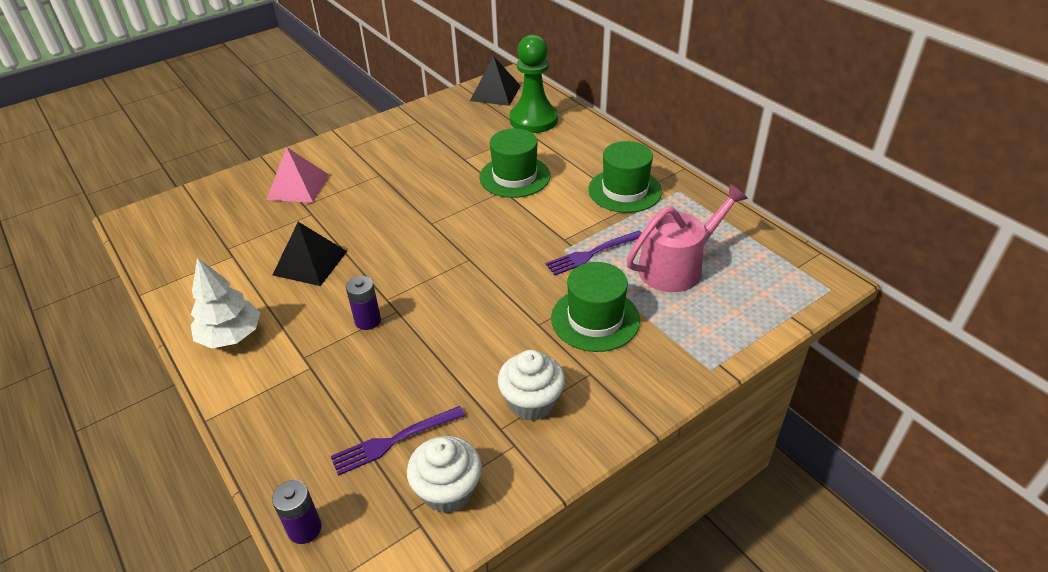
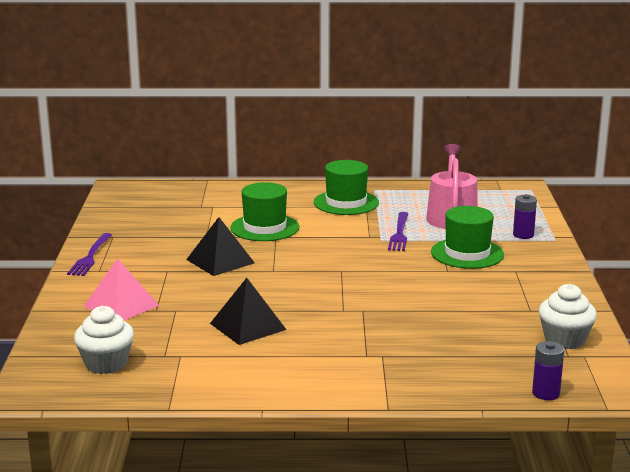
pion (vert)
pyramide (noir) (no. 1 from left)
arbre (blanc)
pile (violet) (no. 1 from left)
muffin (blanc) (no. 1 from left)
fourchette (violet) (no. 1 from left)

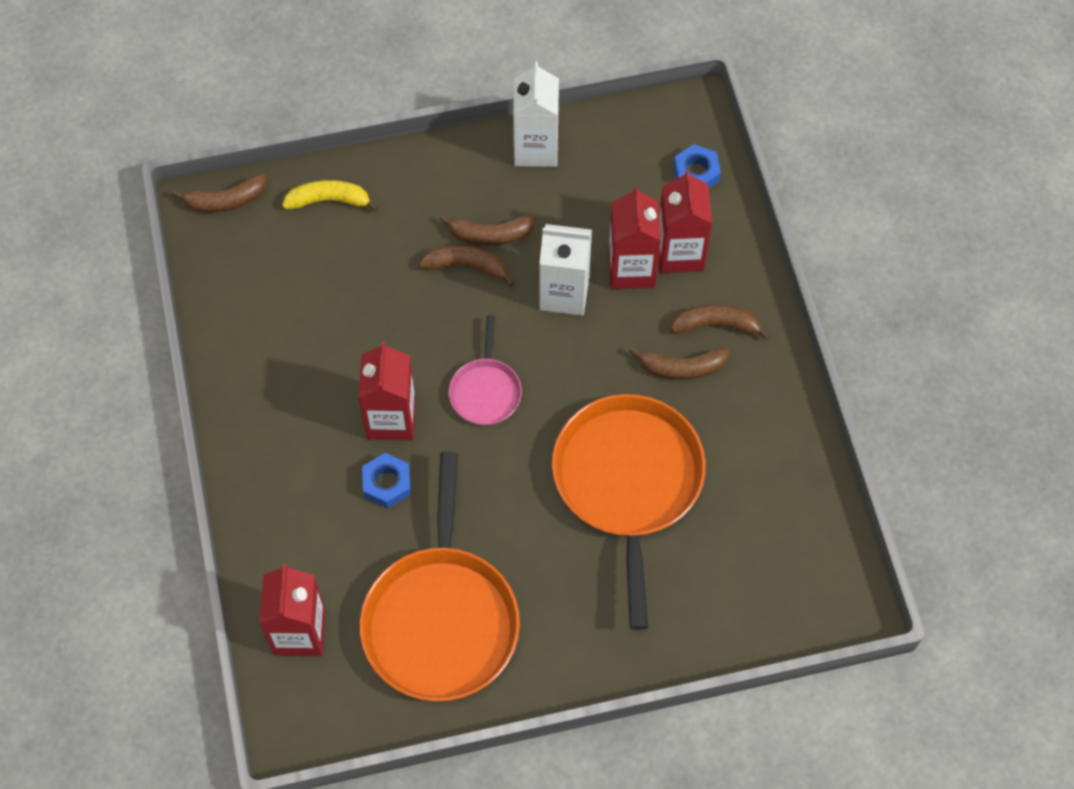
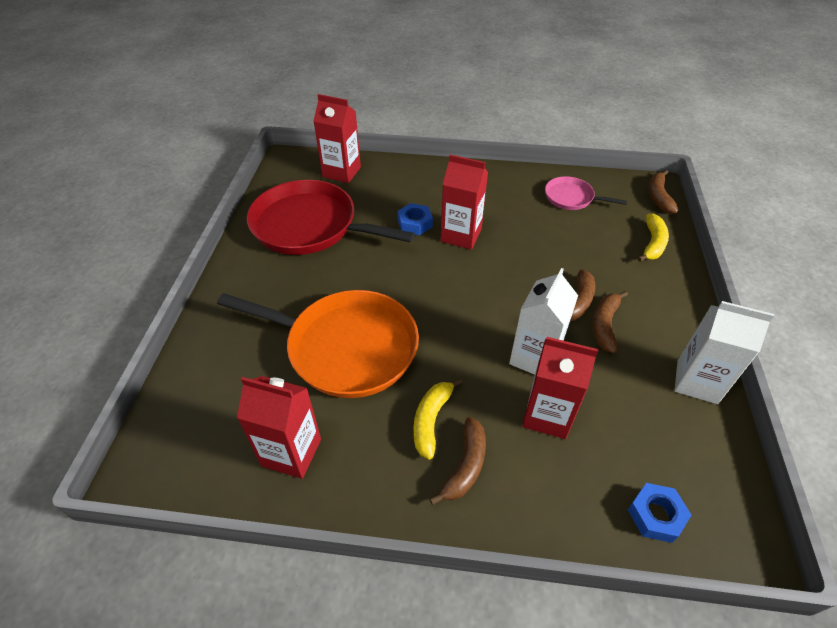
brique de lait (rouge) (no. 1 from left)
poêle (rose)
banane (jaune) (no. 1 from left)
poêle (rouge)

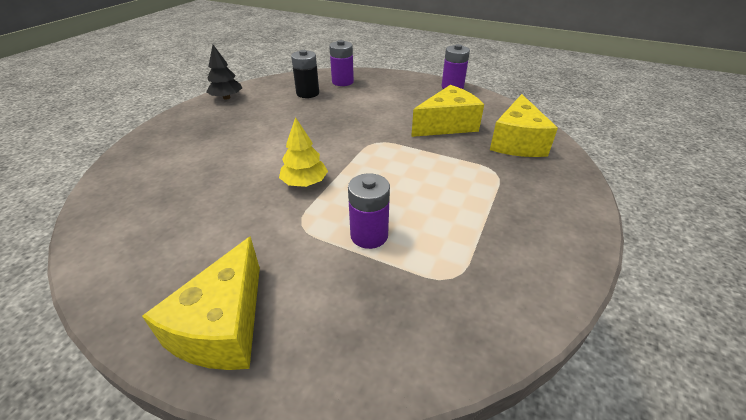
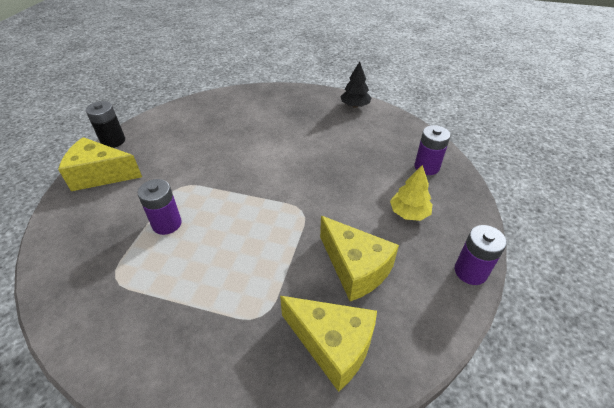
pile (noir)
fromage (jaune) (no. 2 from left)
arbre (jaune)

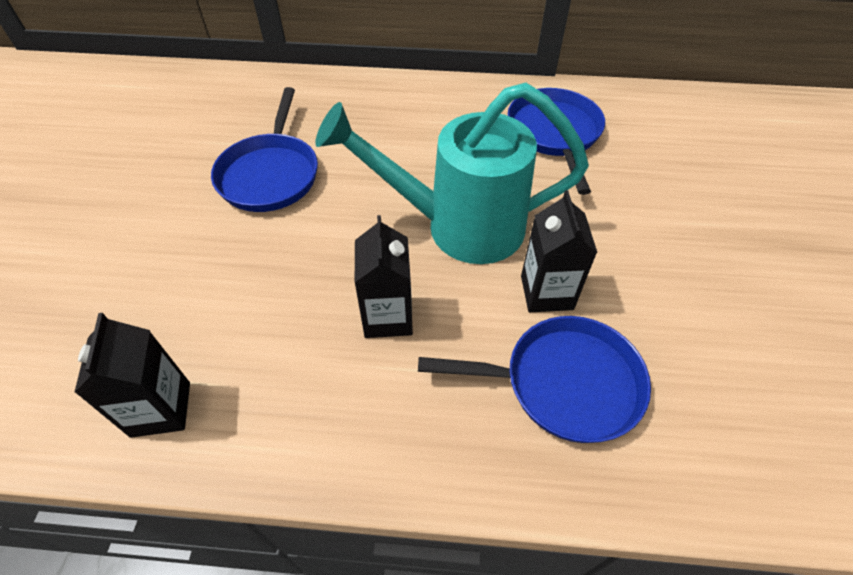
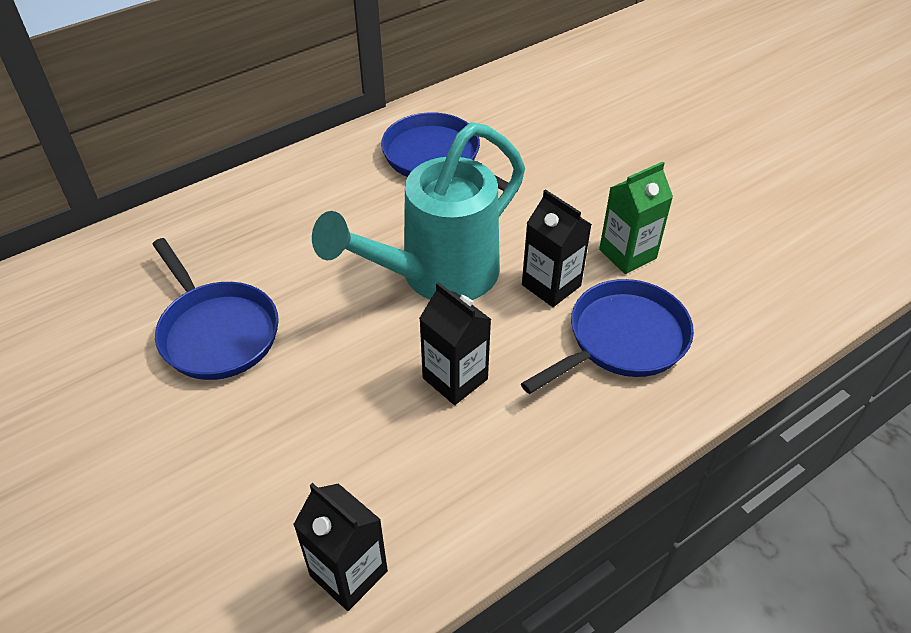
brique de lait (vert)

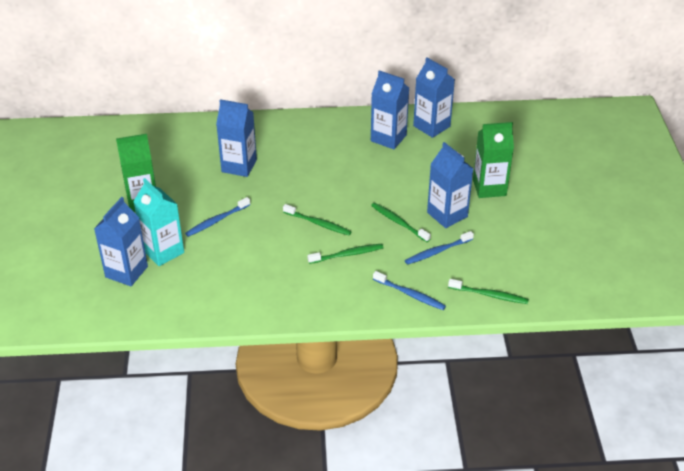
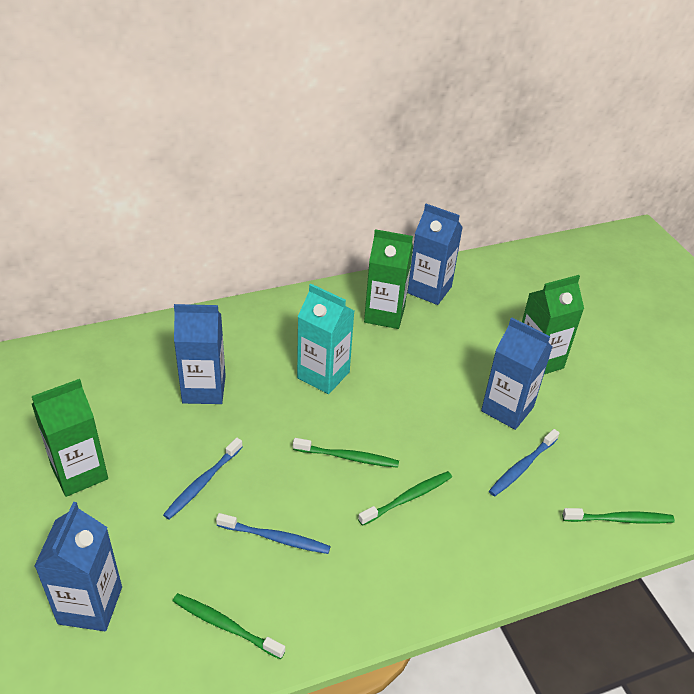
brique de lait (vert) (no. 2 from left)
brique de lait (turquoise)
brosse à dents (vert) (no. 1 from left)
brosse à dents (bleu) (no. 2 from left)

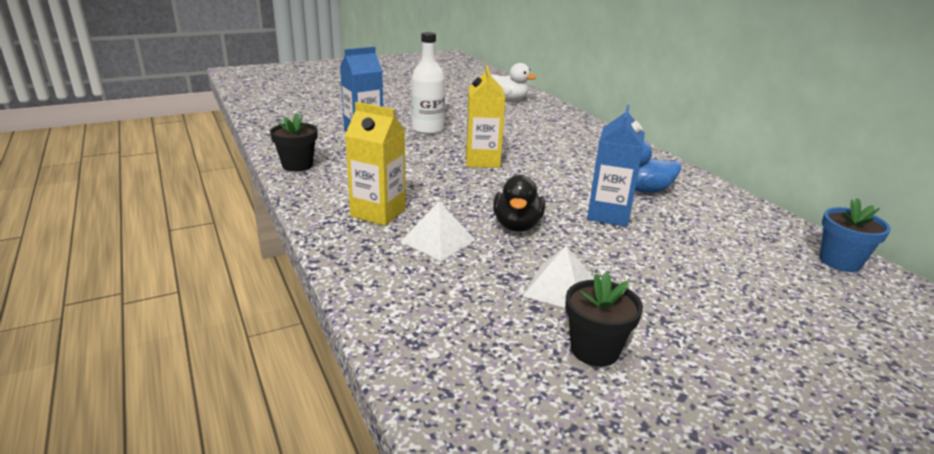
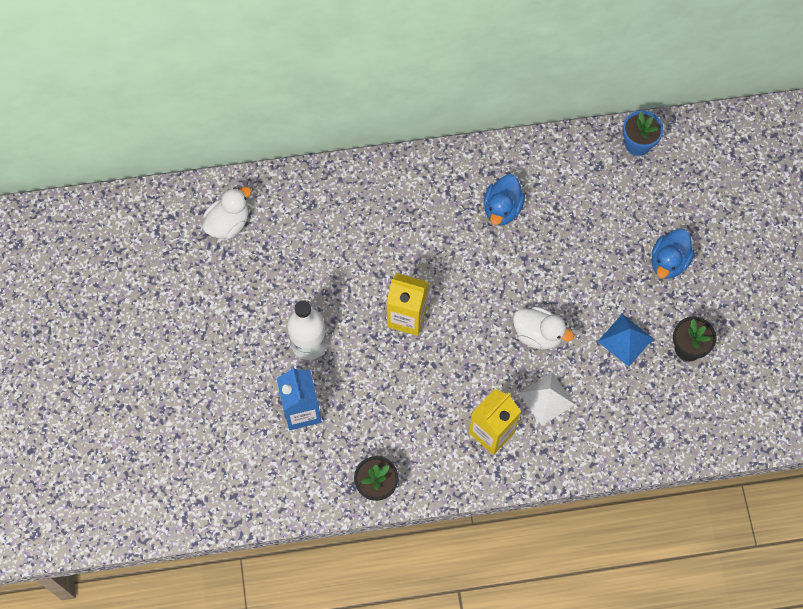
brique de lait (bleu) (no. 2 from left in the first image)
canard (blanc) (no. 2 from left)
pyramide (bleu)
canard (bleu) (no. 2 from left)

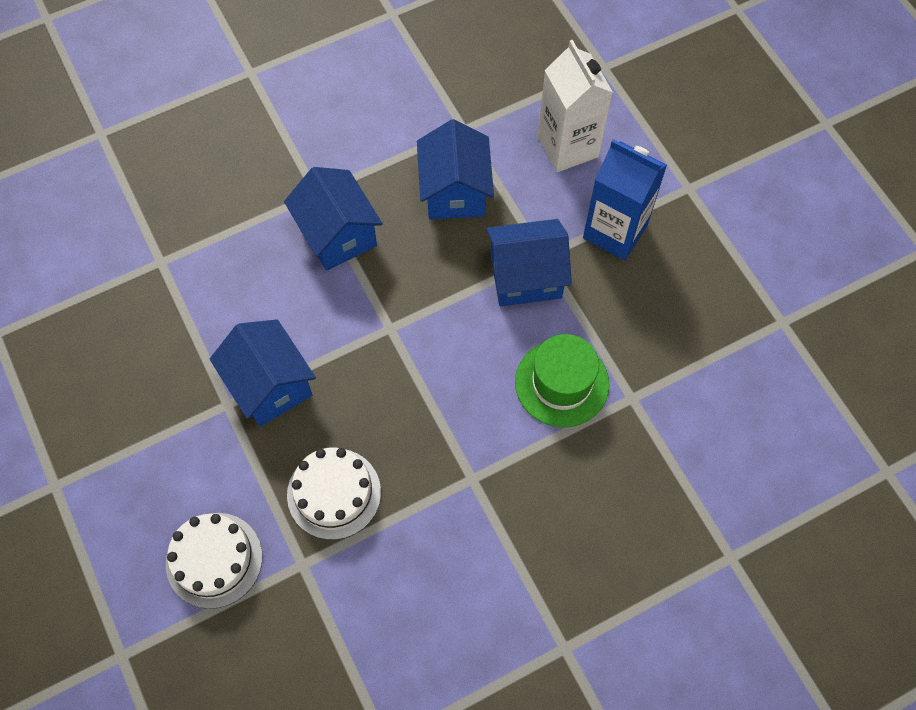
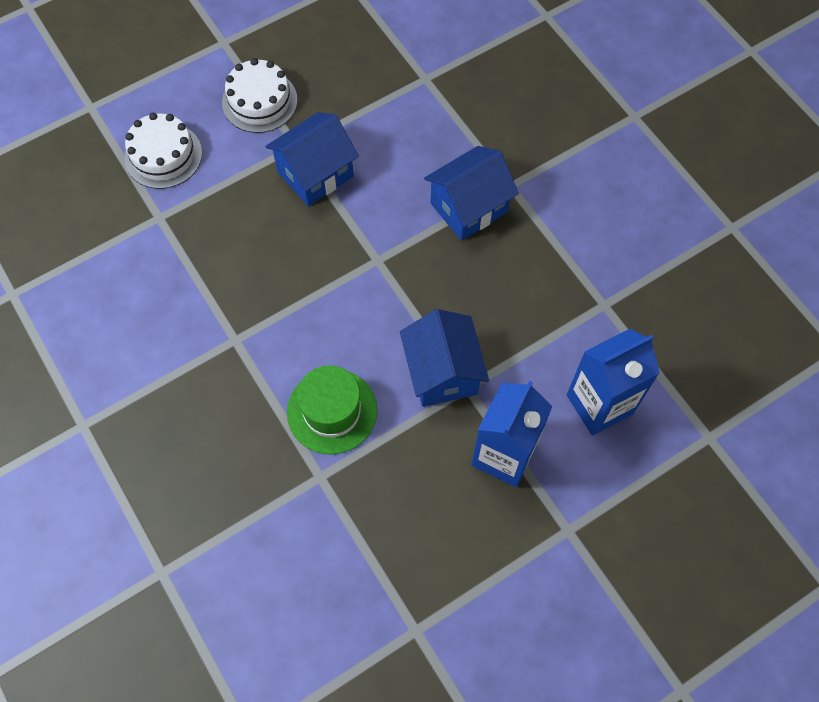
brique de lait (bleu) (no. 2 from left)
maison (bleu) (no. 3 from left in the first image)
gâteau (blanc) (no. 2 from left)

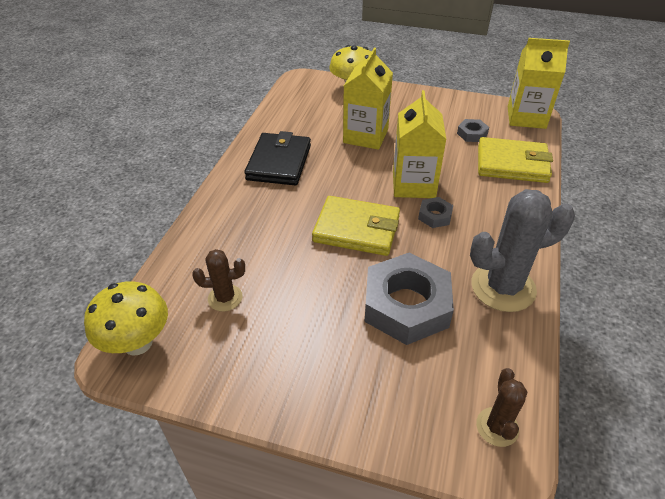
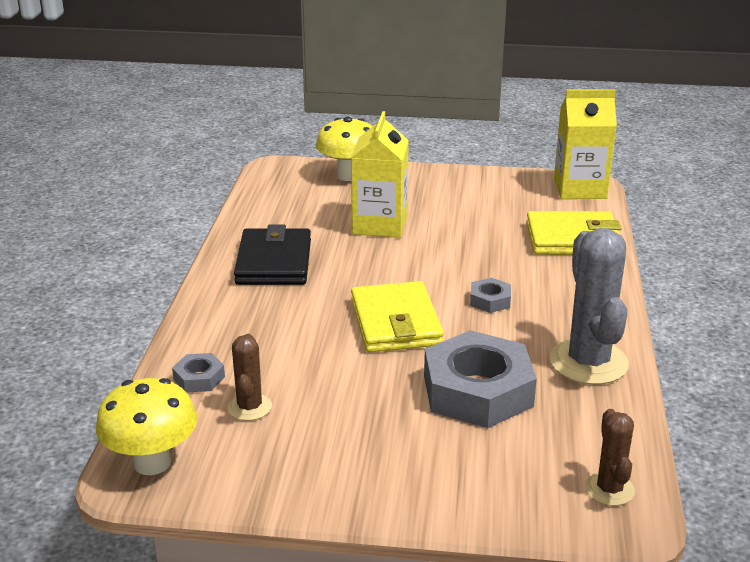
brique de lait (jaune) (no. 2 from left in the first image)
écrou (gris) (no. 1 from left)
cactus (gris)
portefeuille (jaune) (no. 1 from left)
cactus (marron) (no. 1 from left)

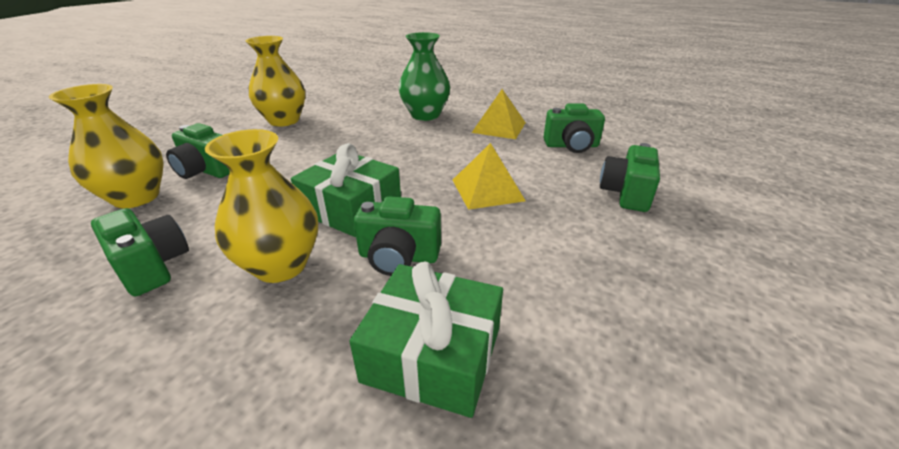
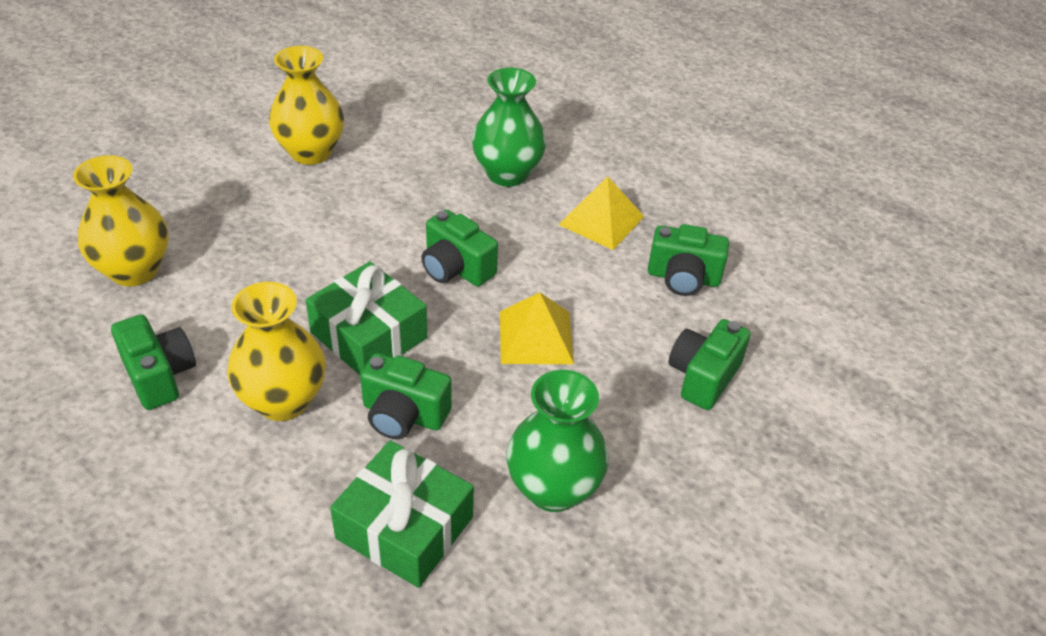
appareil photo (vert) (no. 3 from left)
vase (vert) (no. 2 from left)

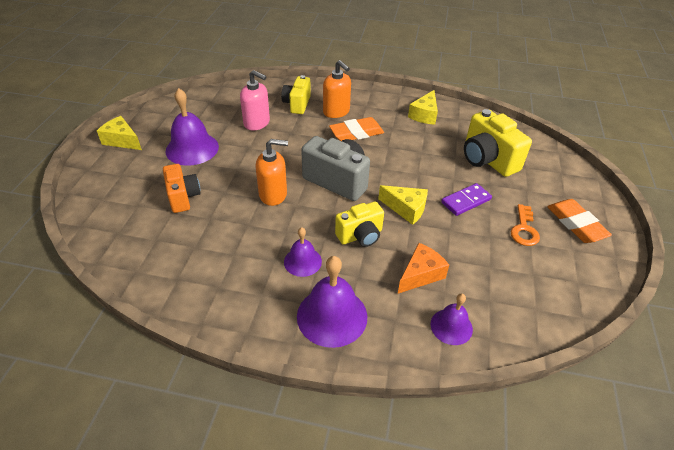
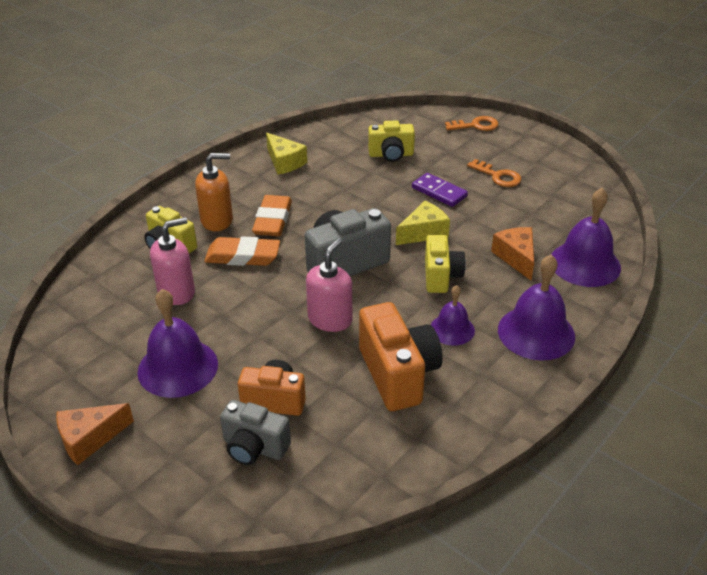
appareil photo (jaune) (no. 2 from left)
fromage (orange) (no. 1 from left)
distributeur de savon (rose) (no. 2 from left)
domino (violet)
gomme (orange) (no. 1 from left)
cloche (violet) (no. 4 from left)
clé (orange) (no. 1 from left)
appareil photo (orange) (no. 2 from left)
appareil photo (gris) (no. 1 from left)

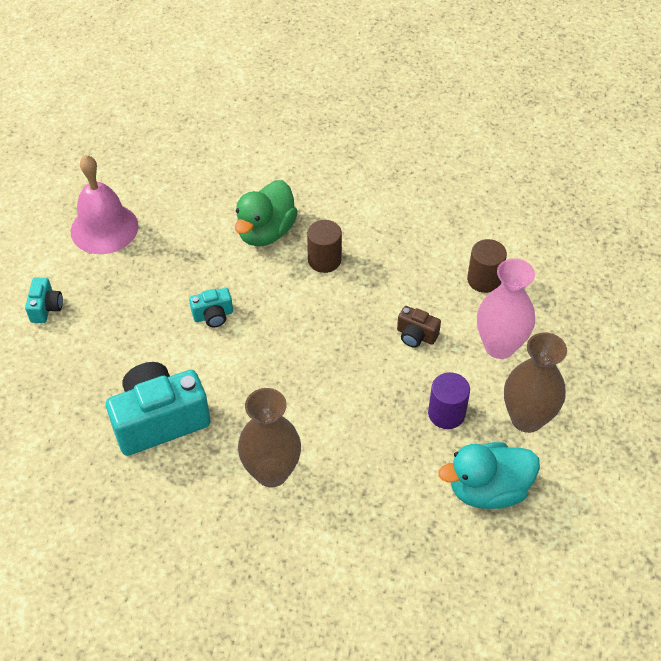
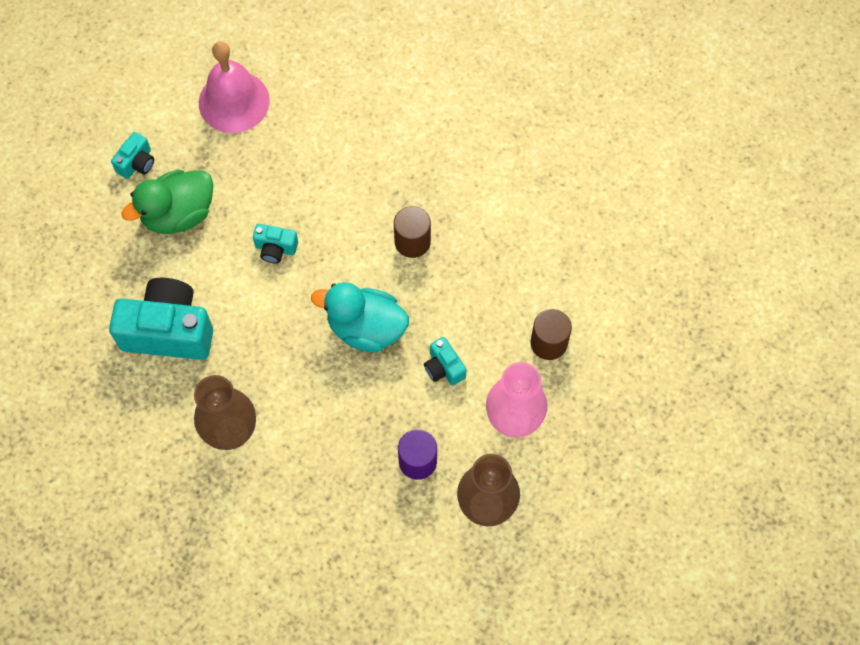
canard (vert)
appareil photo (turquoise) (no. 4 from left)
canard (turquoise)

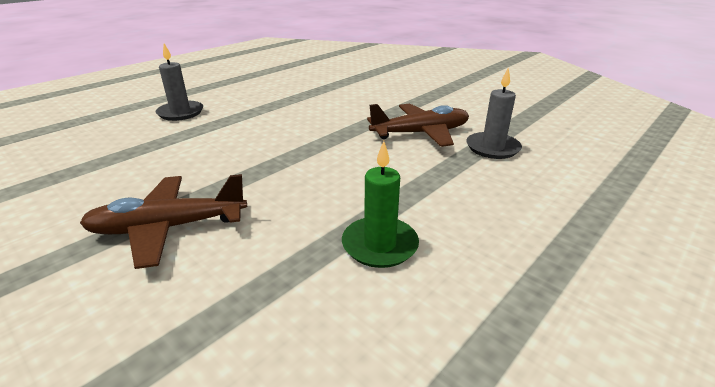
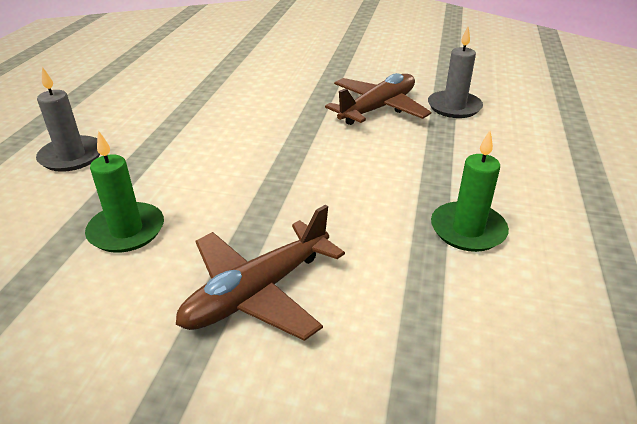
bougie (vert) (no. 1 from left)

